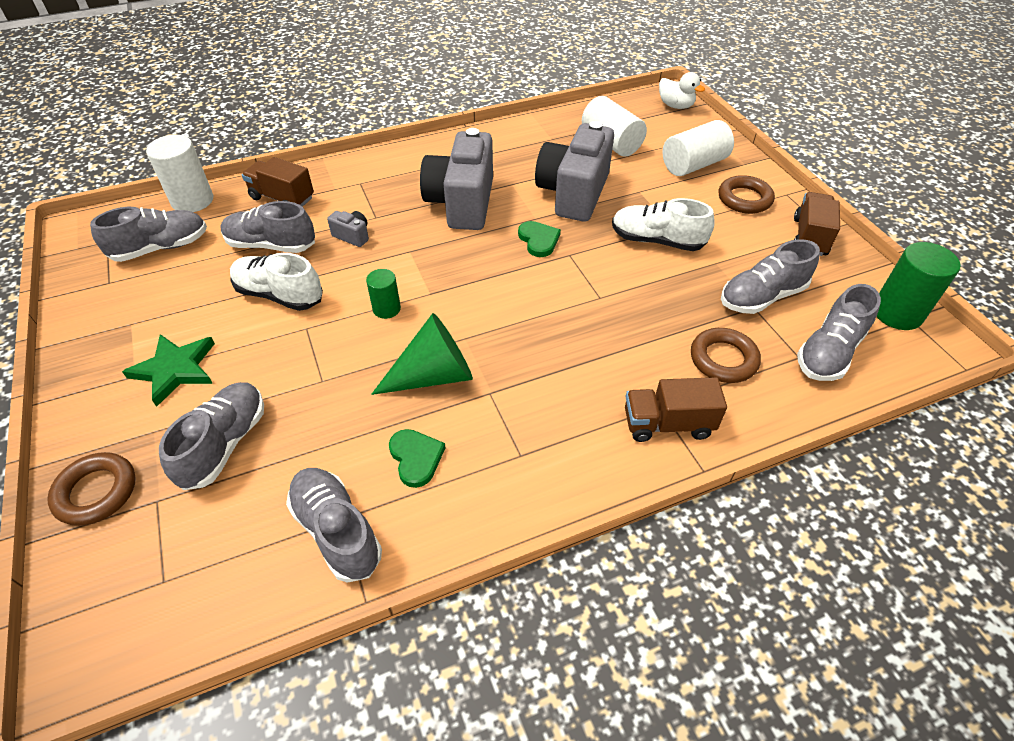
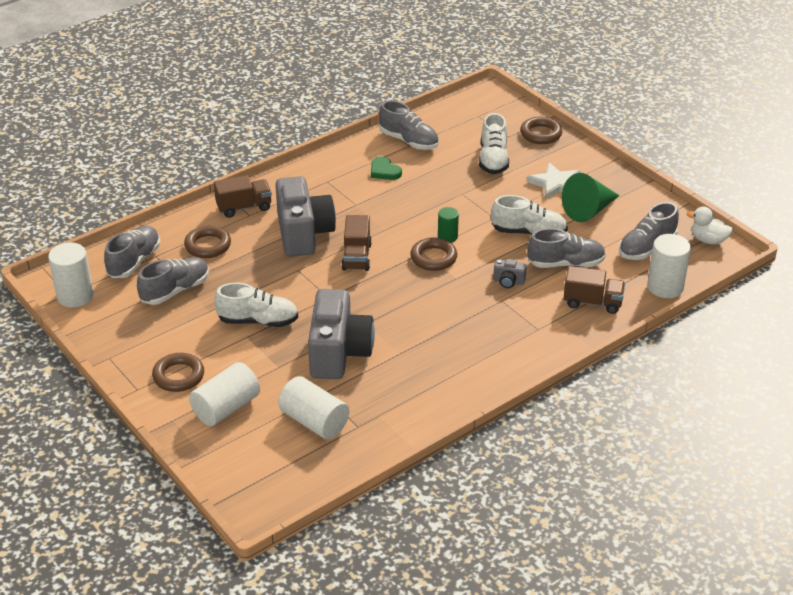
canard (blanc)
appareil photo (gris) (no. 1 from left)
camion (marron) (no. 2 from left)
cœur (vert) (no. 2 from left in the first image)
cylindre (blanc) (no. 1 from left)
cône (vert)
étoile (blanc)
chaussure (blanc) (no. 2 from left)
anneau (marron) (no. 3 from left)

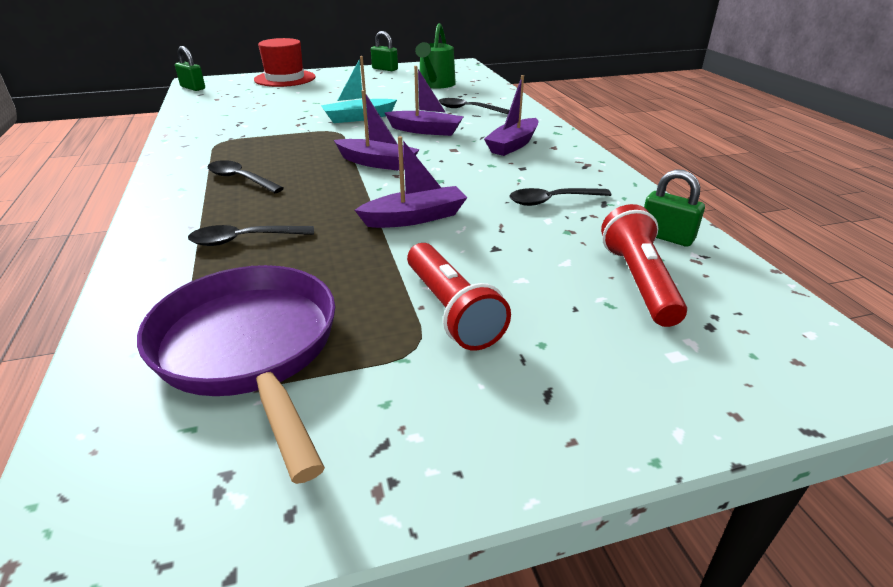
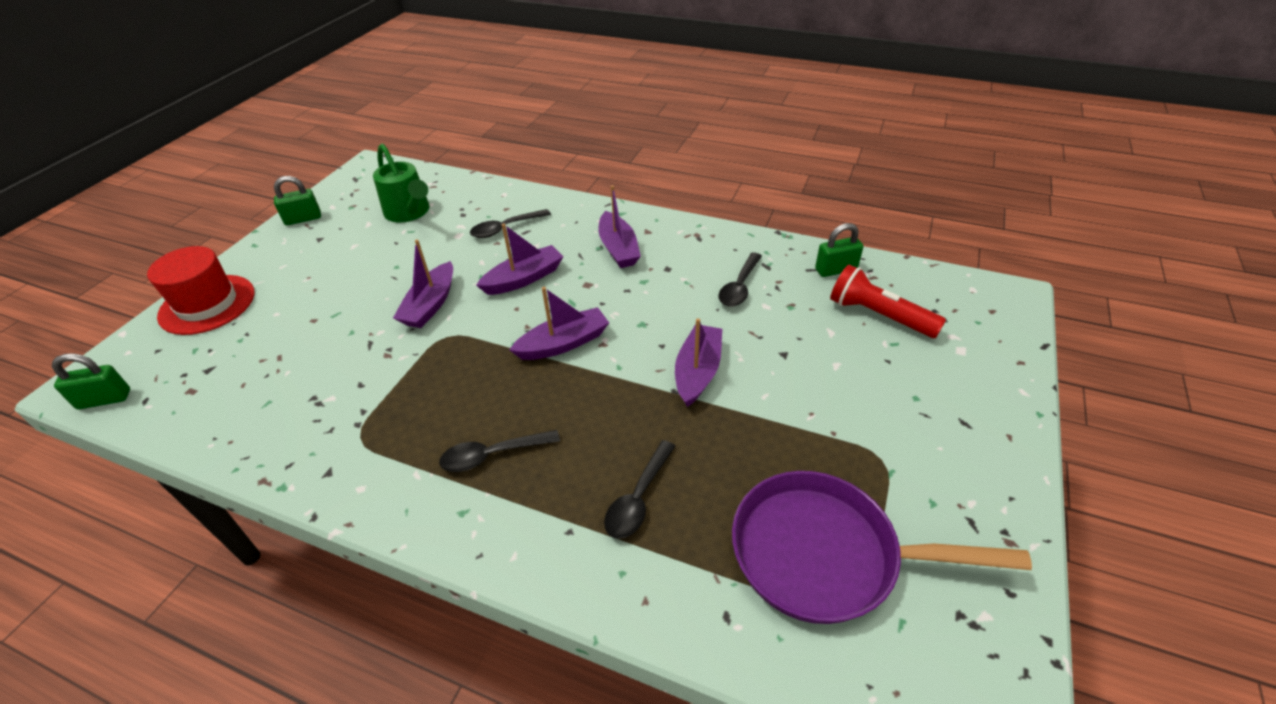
bateau (violet) (no. 1 from left)
lampe de poche (rouge) (no. 1 from left in the first image)

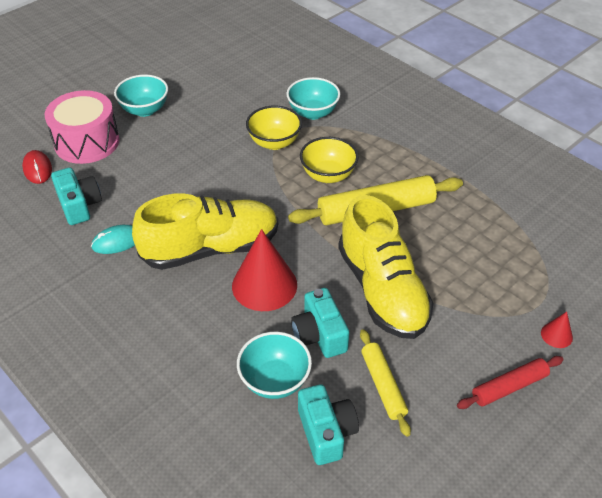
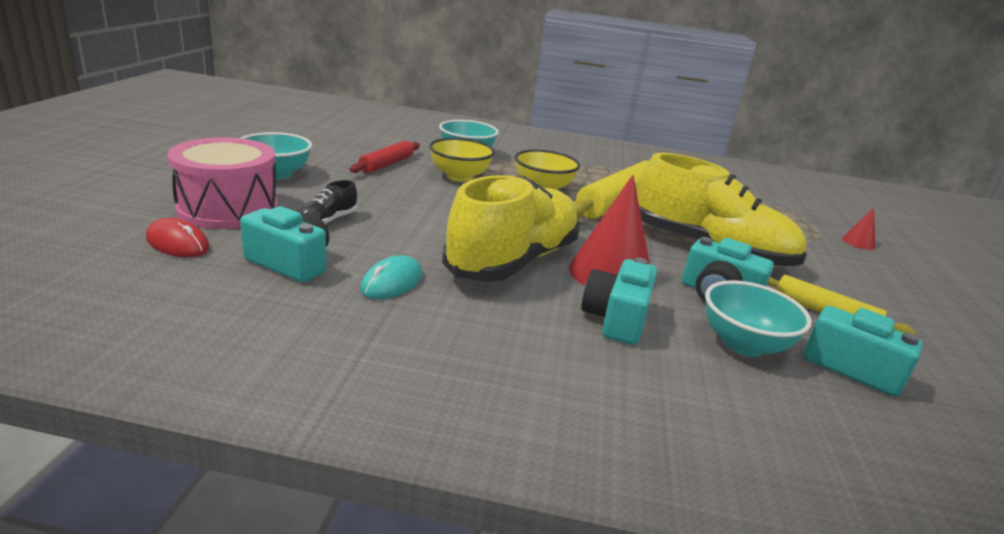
rouleau à pâtisserie (rouge)
chaussure (noir)
appareil photo (turquoise) (no. 2 from left)

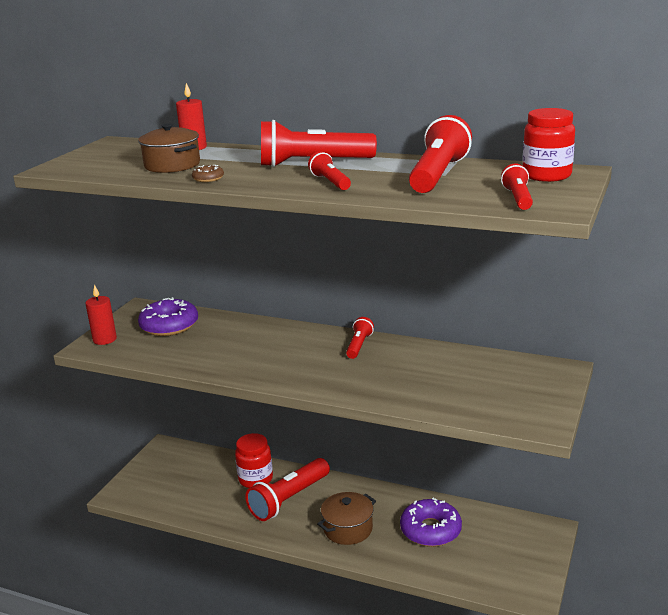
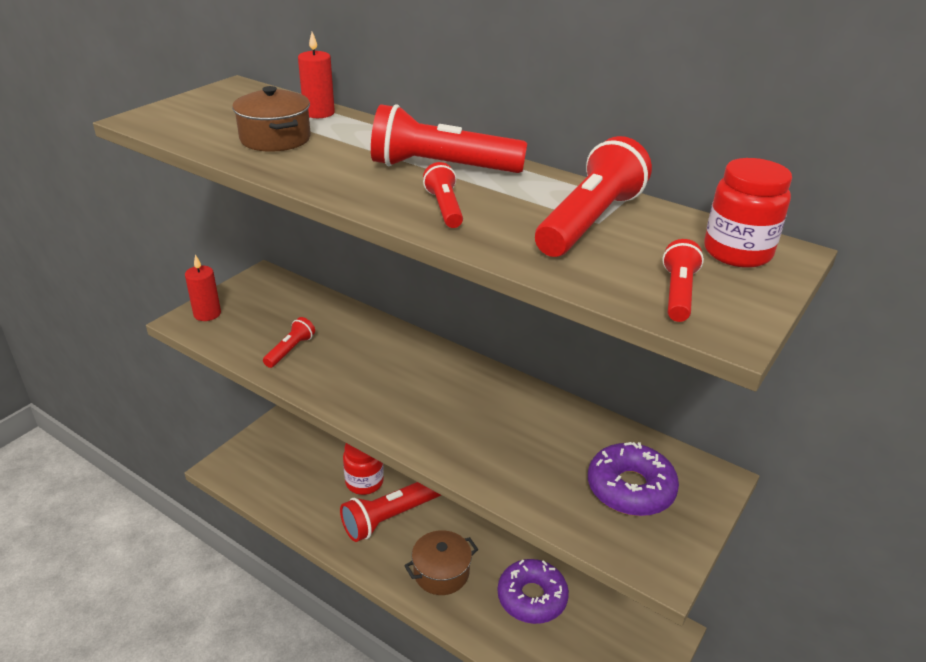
beignet (marron)
beignet (violet) (no. 2 from left)
lampe de poche (rouge) (no. 1 from left)

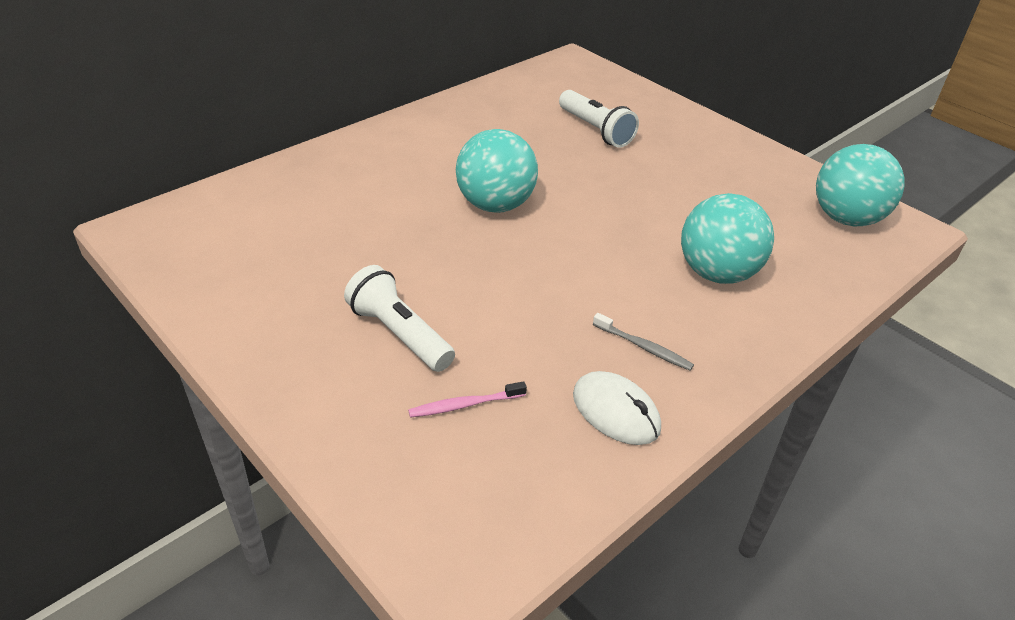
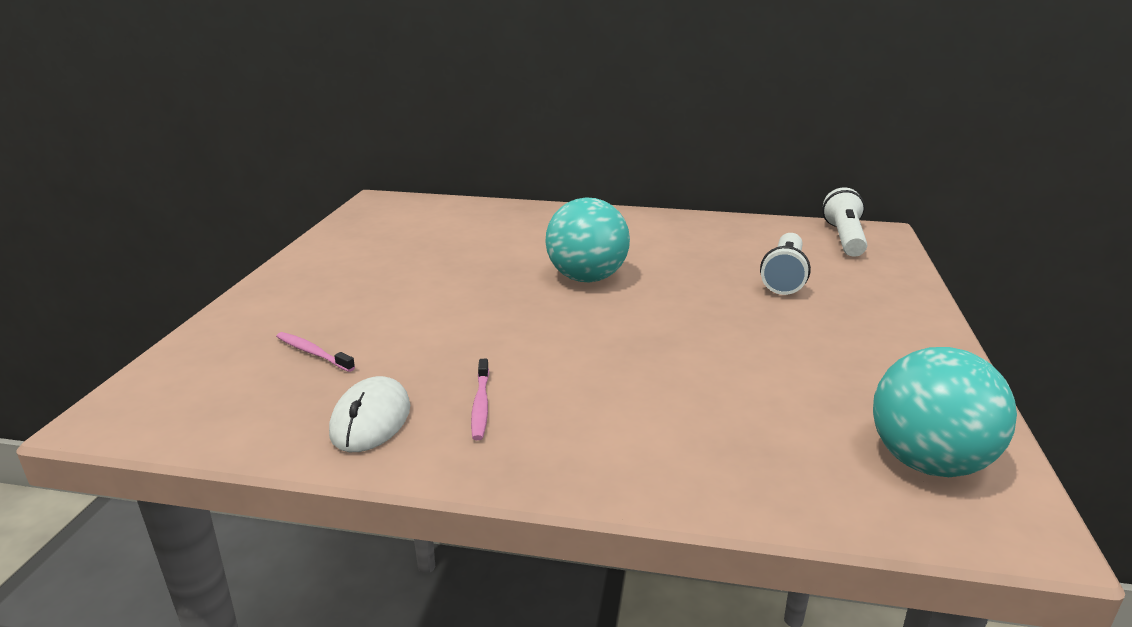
balle (turquoise) (no. 2 from left in the first image)
lampe de poche (blanc) (no. 2 from left)
brosse à dents (rose) (no. 2 from left)

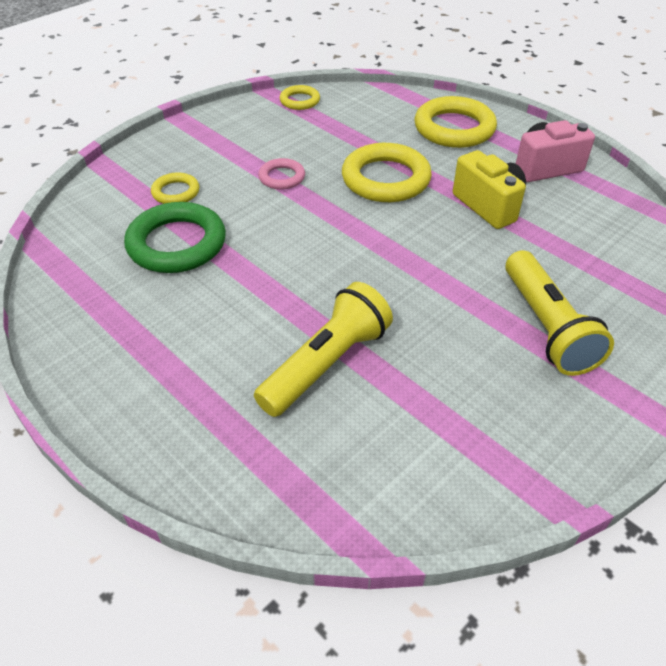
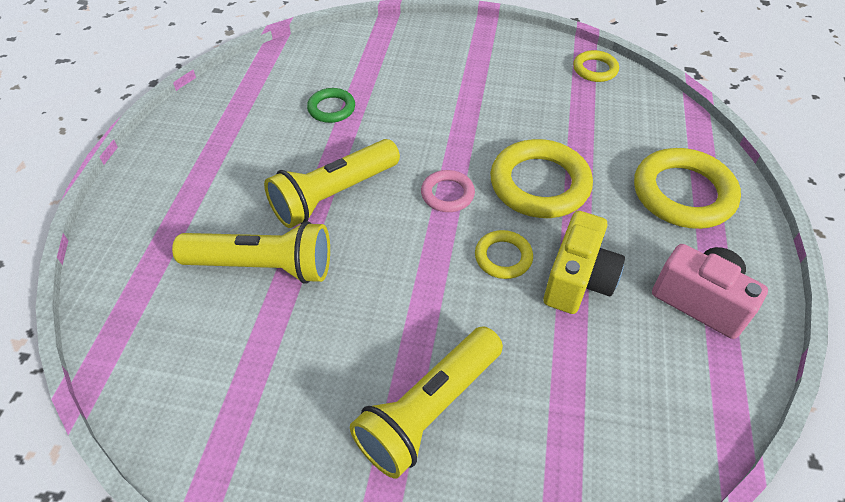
anneau (rose)
anneau (jaune) (no. 1 from left)
anneau (vert)
lampe de poche (jaune) (no. 2 from left)

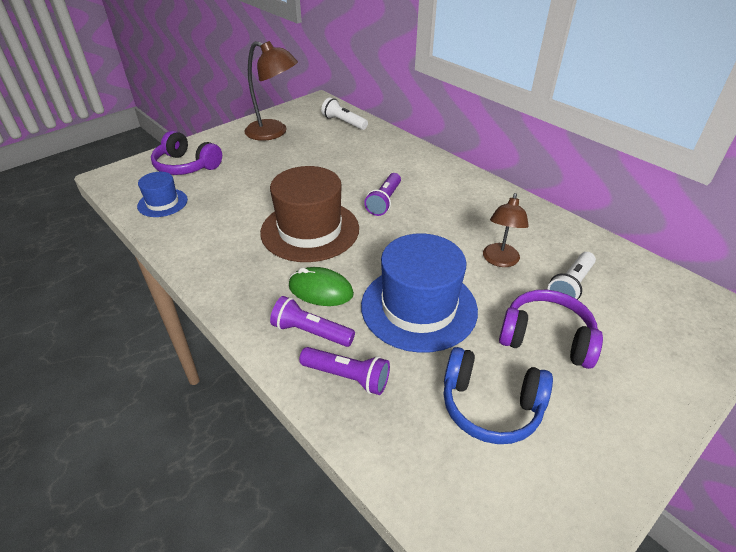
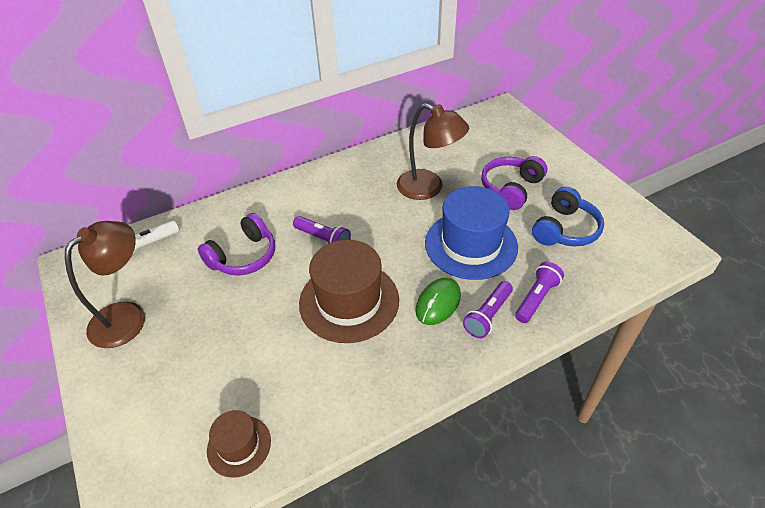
casque audio (violet) (no. 1 from left)
chapeau (marron) (no. 1 from left)
lampe (marron) (no. 2 from left)
lampe de poche (blanc) (no. 2 from left in the first image)

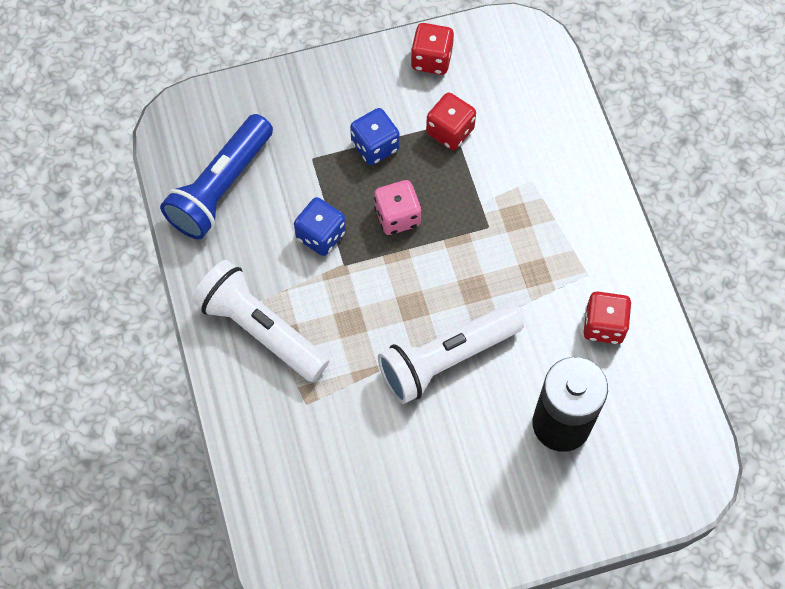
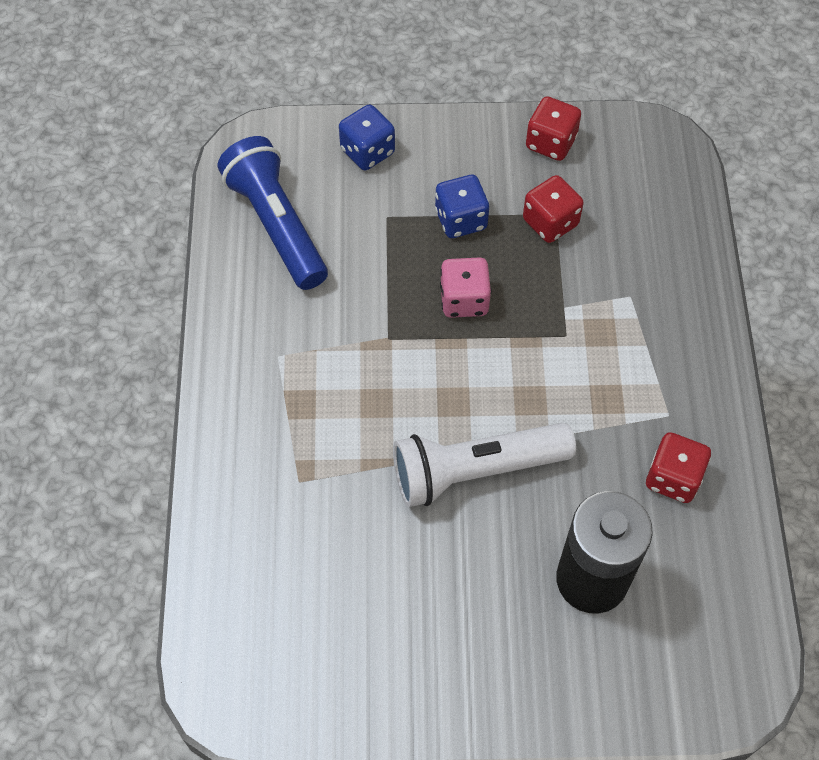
lampe de poche (bleu)
dé (bleu) (no. 1 from left)
lampe de poche (blanc) (no. 1 from left in the first image)

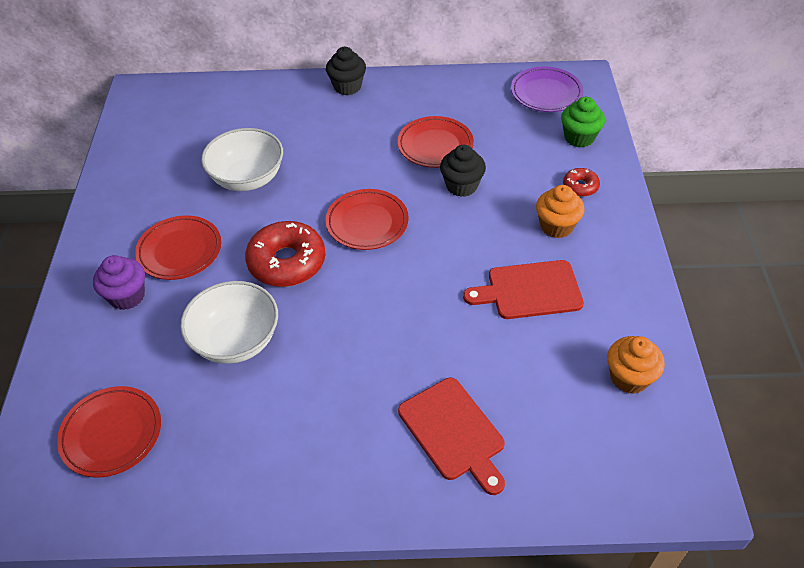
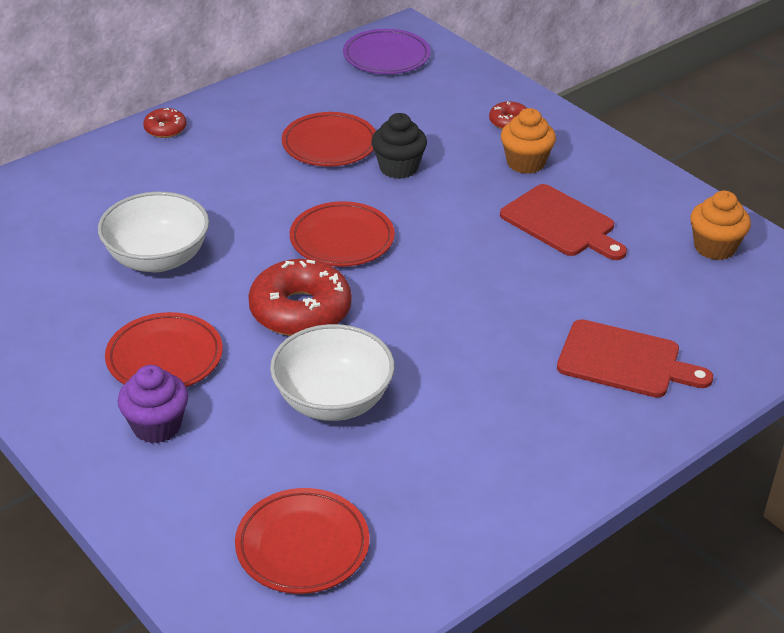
beignet (rouge) (no. 1 from left)
muffin (vert)
planche à découper (rouge) (no. 1 from left)

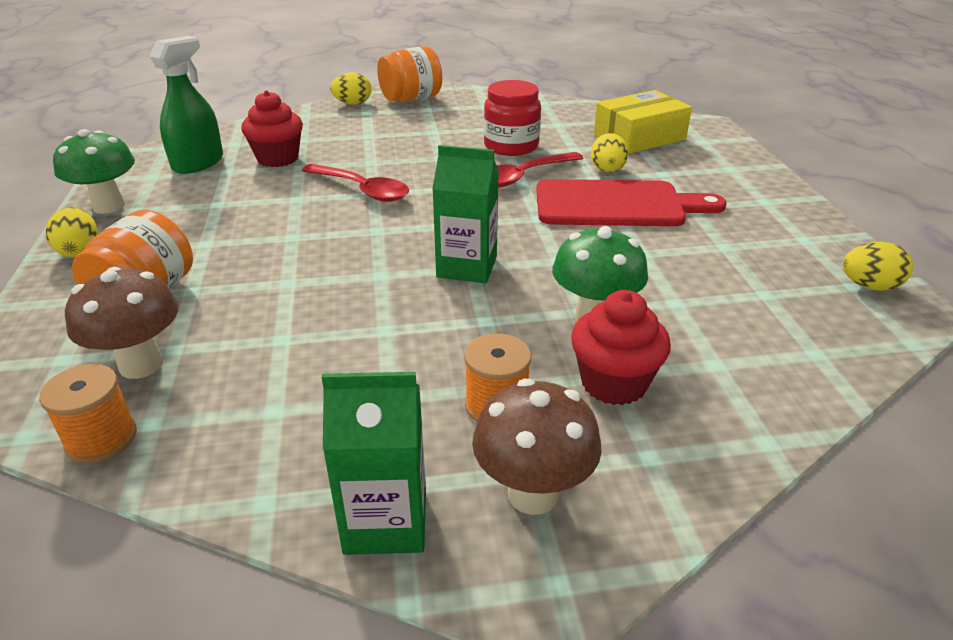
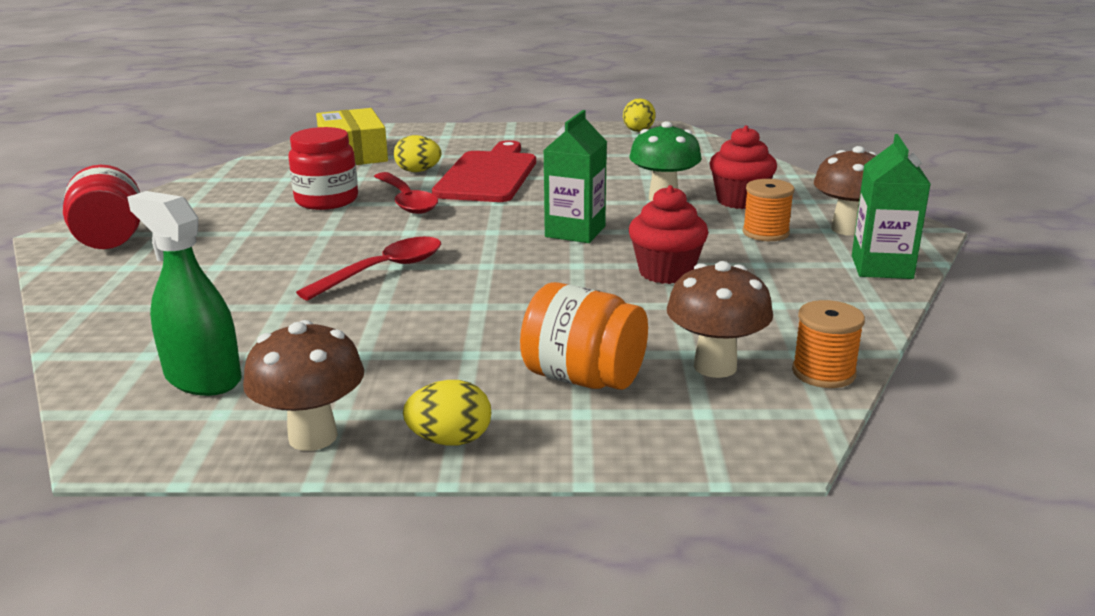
bocal (rouge) (no. 1 from left)
œuf (jaune) (no. 2 from left in the first image)
muffin (rouge) (no. 1 from left)
champignon (marron) (no. 1 from left)

